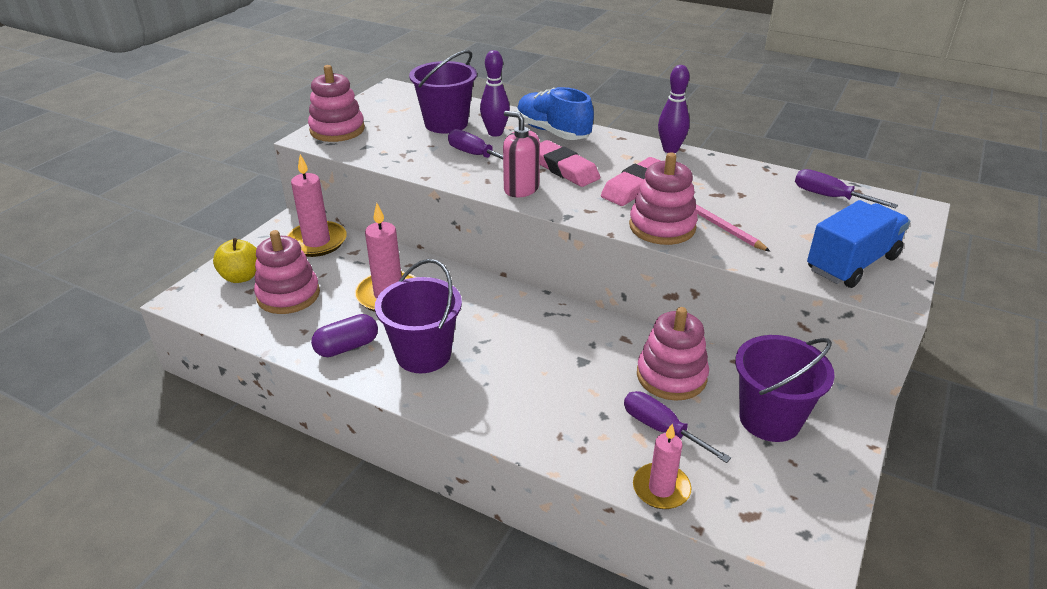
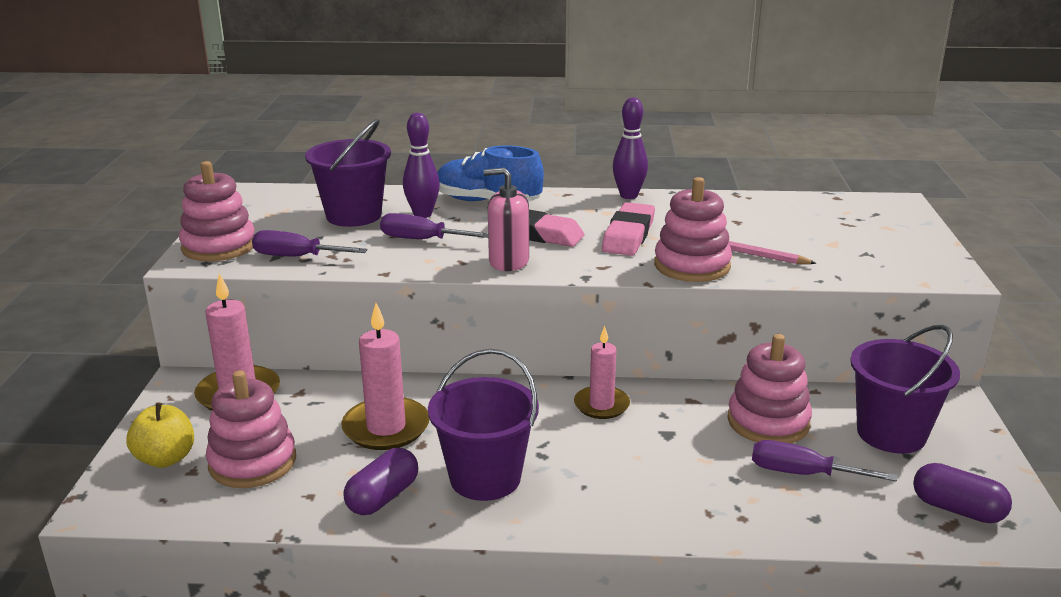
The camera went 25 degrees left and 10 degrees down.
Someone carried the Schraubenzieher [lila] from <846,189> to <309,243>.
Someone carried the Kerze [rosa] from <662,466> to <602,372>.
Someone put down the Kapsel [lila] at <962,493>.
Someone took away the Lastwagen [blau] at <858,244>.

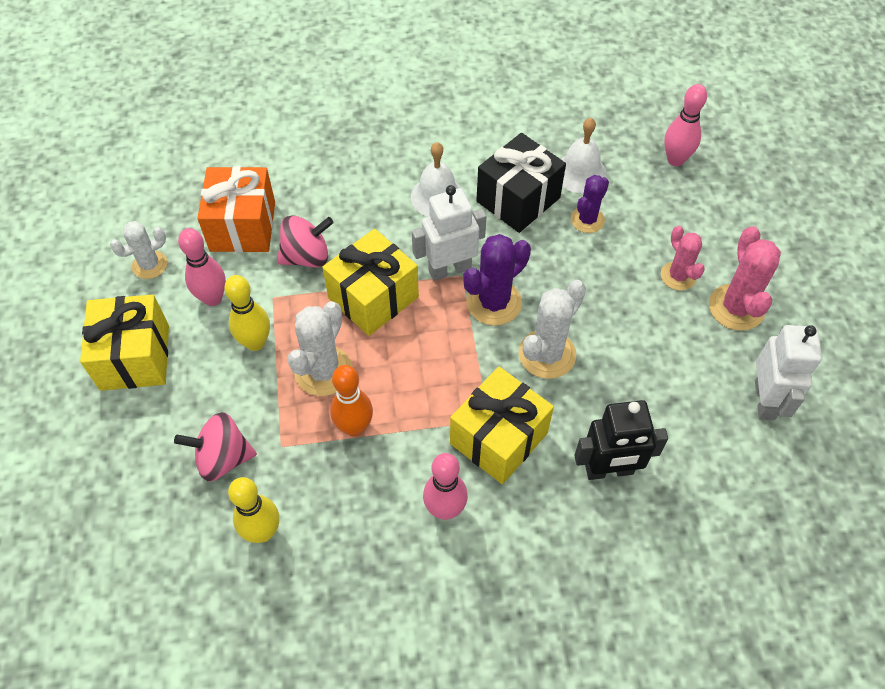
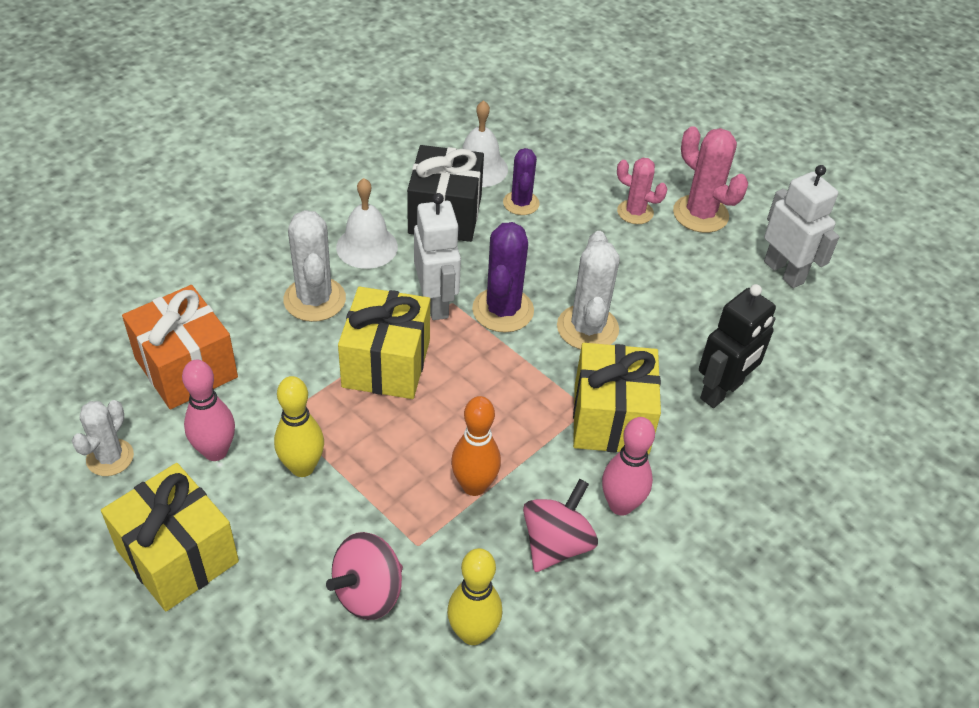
The camera went 40 degrees left and 10 degrees down.
Someone carried the Kaktus [weiß] from <320,348> to <314,266>.
Someone rotated the Roboter [weiß] at <449,233> by 135 degrees clockwise.
Someone carried the Kreisel [rosa] from <305,241> to <560,525>.
Someone took away the Bowlingkegel [rosa] at <685,125>.

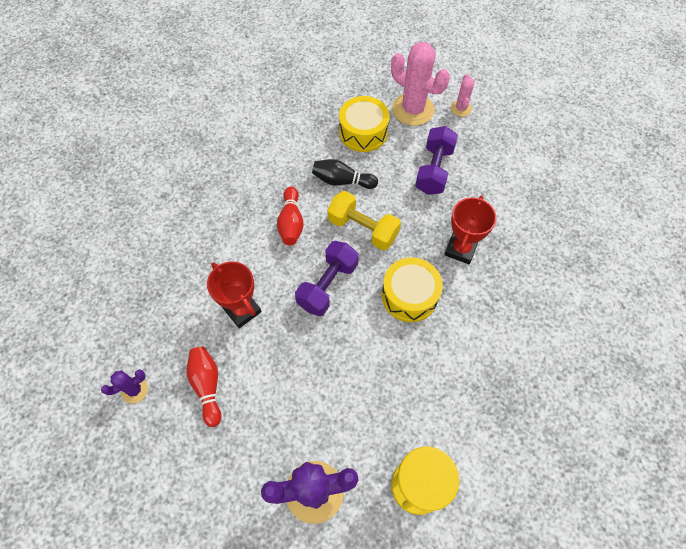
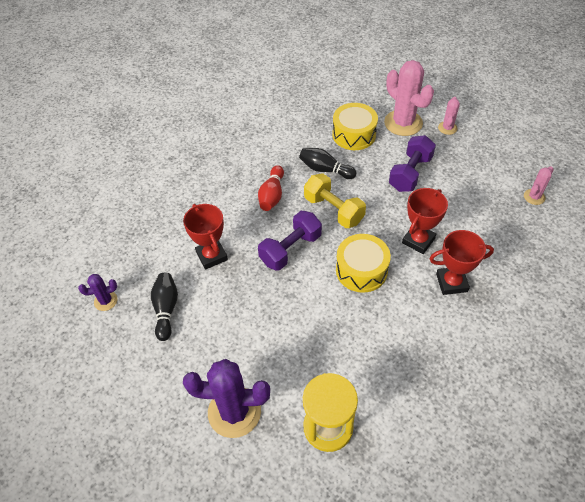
The camera went 15 degrees right and 10 degrees down.
Someone repainted the Bowlingkegel [rot] at <204,386>, which became the Bowlingkegel [schwarz] at <164,307>.
Someone put down the Pokal [rot] at <461,262>.
Someone put down the Kaktus [rosa] at <539,185>.

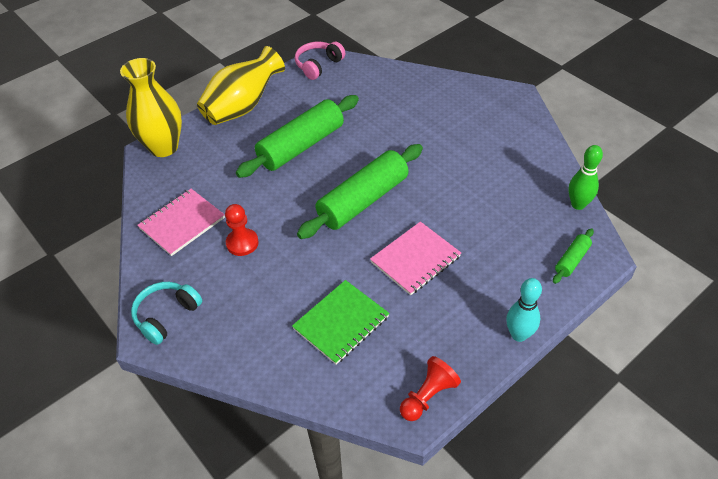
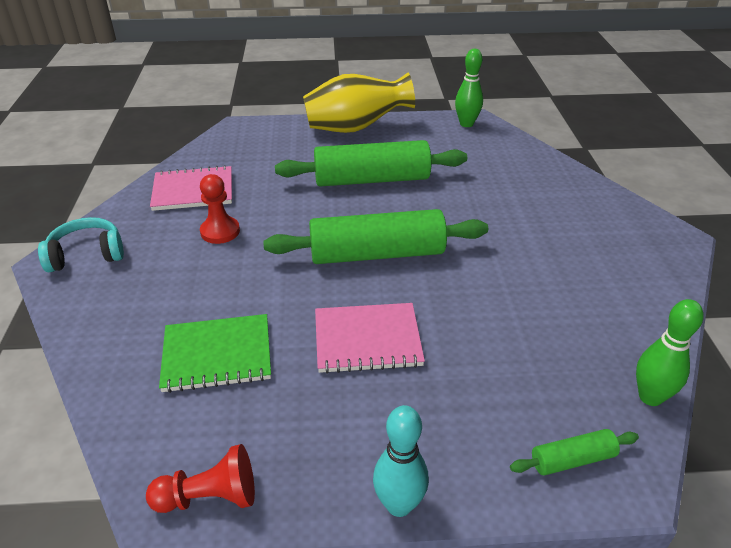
The camera went 35 degrees right and 10 degrees down.
Someone swapped the Kopfhörer [rosa] at <320,61> for the Bowlingkegel [grün] at <469,88>.
Someone took away the Vase [gelb] at <151,107>.

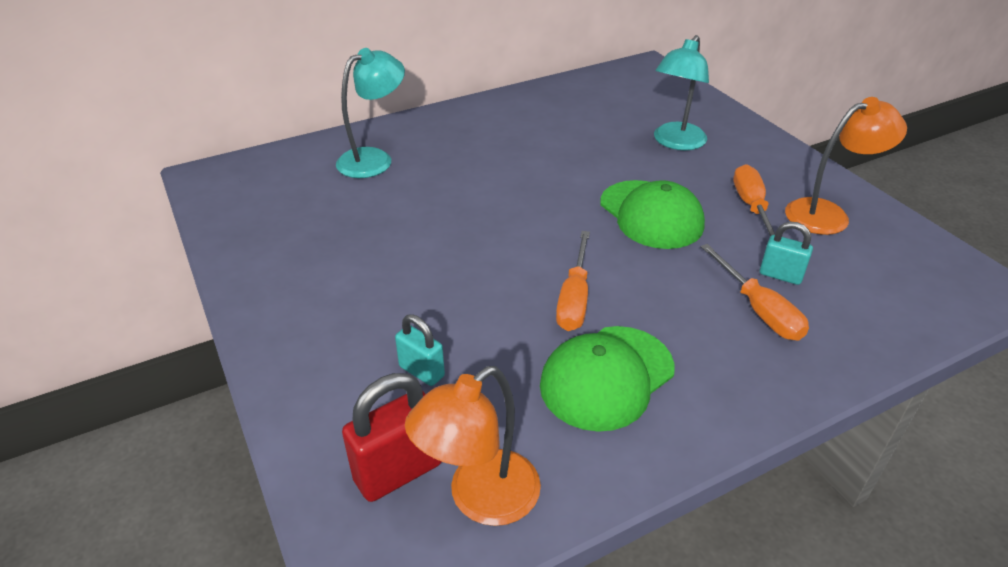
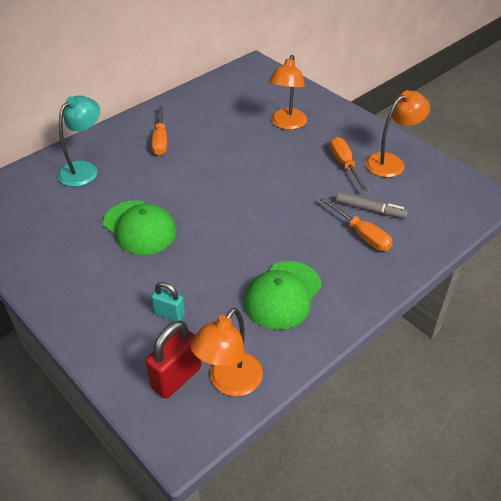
The camera went 15 degrees left and 5 degrees up.
Someone carried the Kappe [grün] from <653,214> to <140,228>.
Someone carried the Schraubenzieher [orange] from <573,281> to <159,130>.
Someone repainted the Lampe [türkis] at <681,92>, which became the Lampe [orange] at <288,92>.
Someone swapped the Vorhängeschloss [türkis] at <786,253> for the Filzstift [grau] at <372,205>.

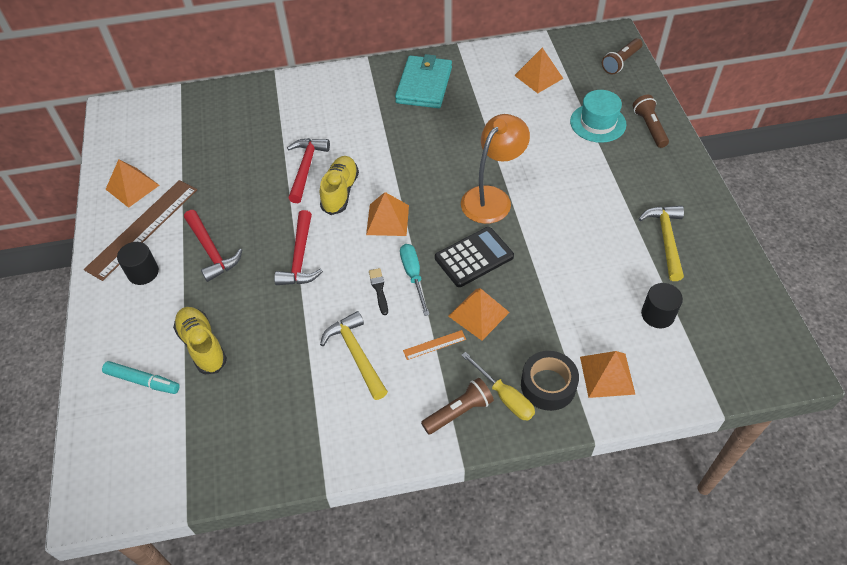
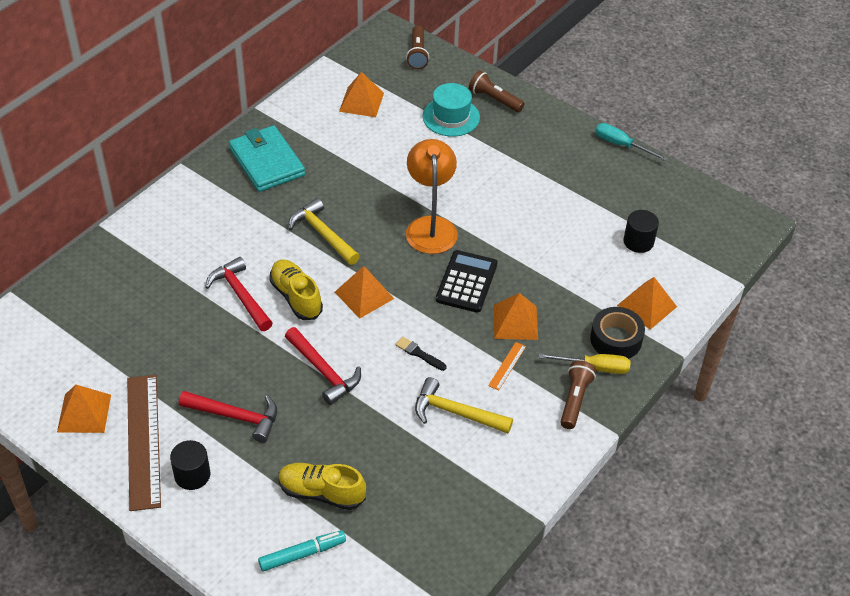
The camera went 45 degrees left and 5 degrees down.
Someone carried the Hammer [gelb] from <661,243> to <324,231>.
Someone carried the Schraubenzieher [türkis] from <415,280> to <631,142>.

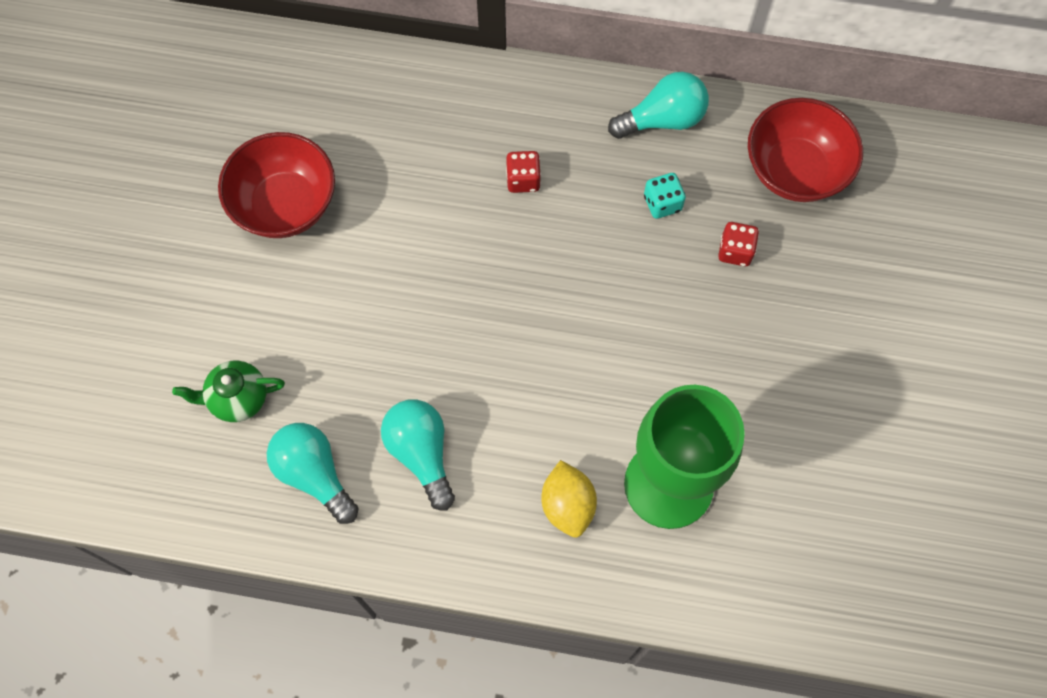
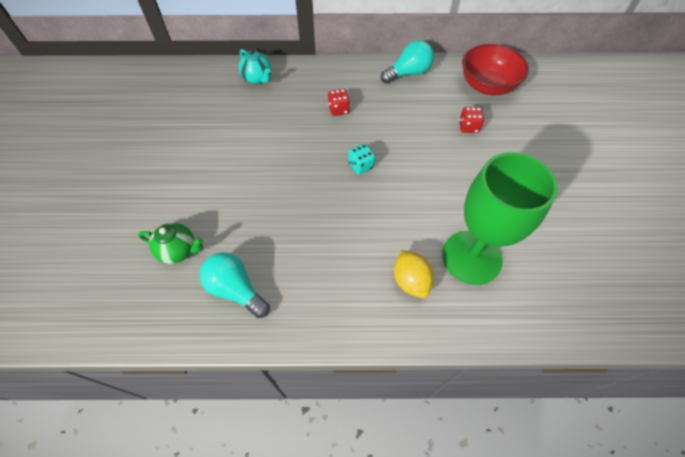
The camera went 10 degrees left and 10 degrees down.
Someone rotated the Teekanne [grün] at <228,391> by 150 degrees counterclockwise.
Someone put down the Teekanne [türkis] at <255,66>.
Someone carried the Spielwürfel [türkis] from <665,196> to <362,159>.
Someone took away the Schüssel [rot] at <276,185>.
Someone took away the Glühbirne [türkis] at <418,455>.

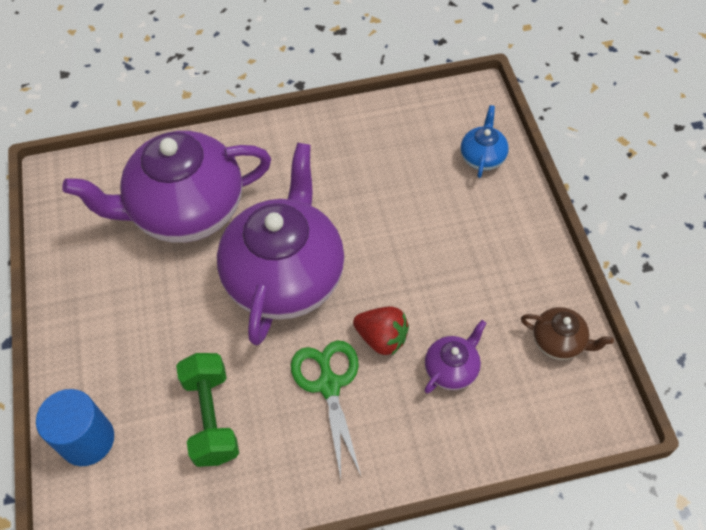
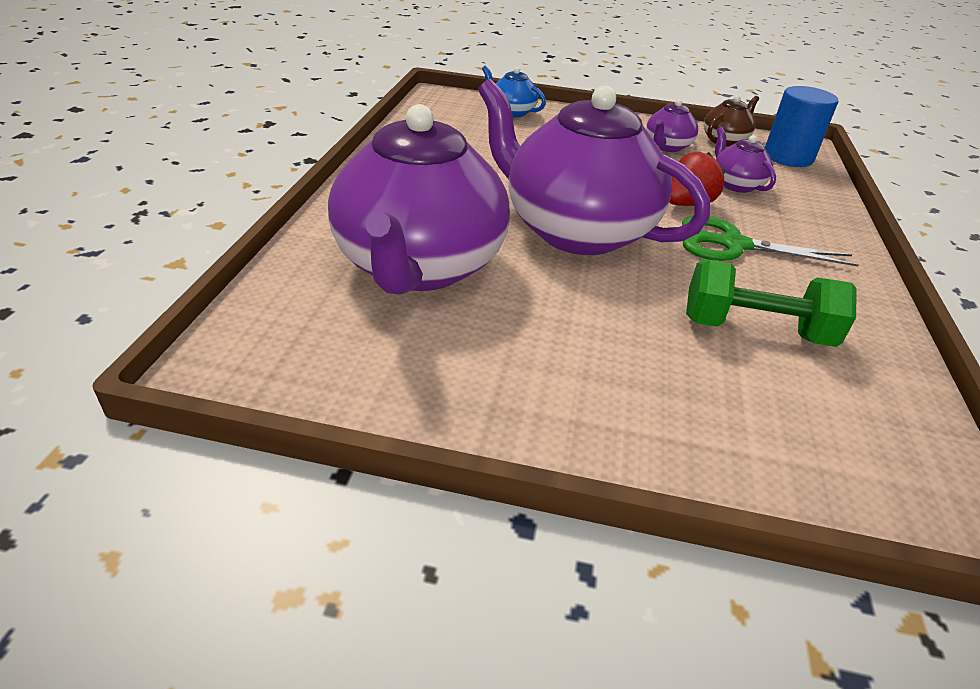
The camera went 70 degrees left and 20 degrees down.
Someone put down the Teekanne [lila] at <672,125>.
Someone carried the Vollzylinder [blau] from <75,427> to <801,126>.

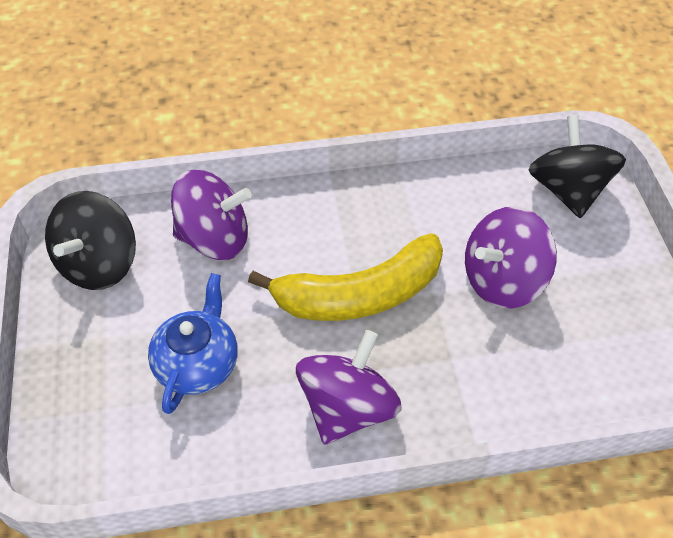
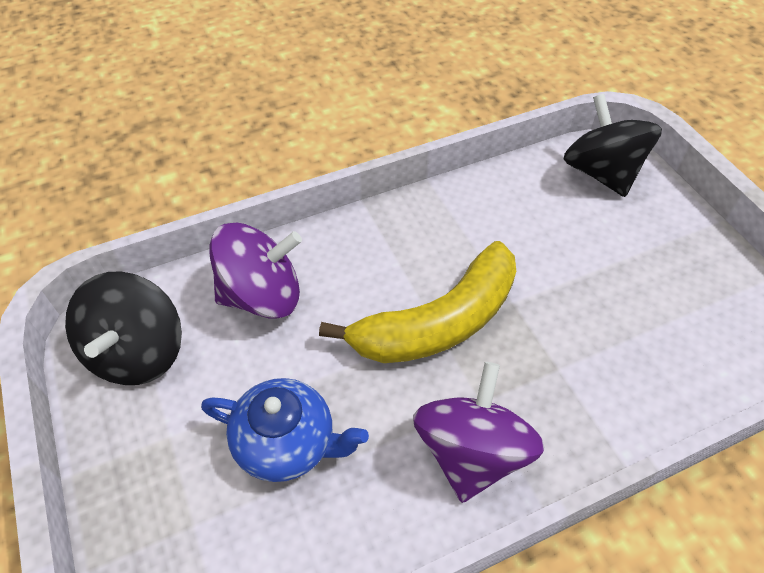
The camera went 15 degrees left and 0 degrees up.
Someone rotated the Teekanne [blau] at <193,343> by 105 degrees clockwise.
Someone took away the Kreisel [lila] at <511,257>.

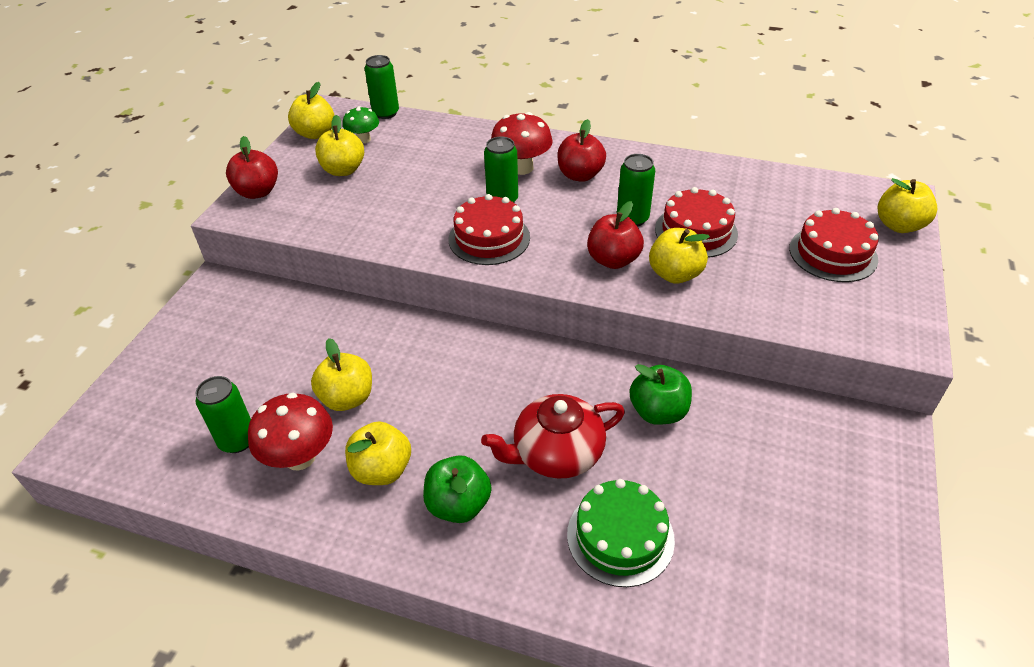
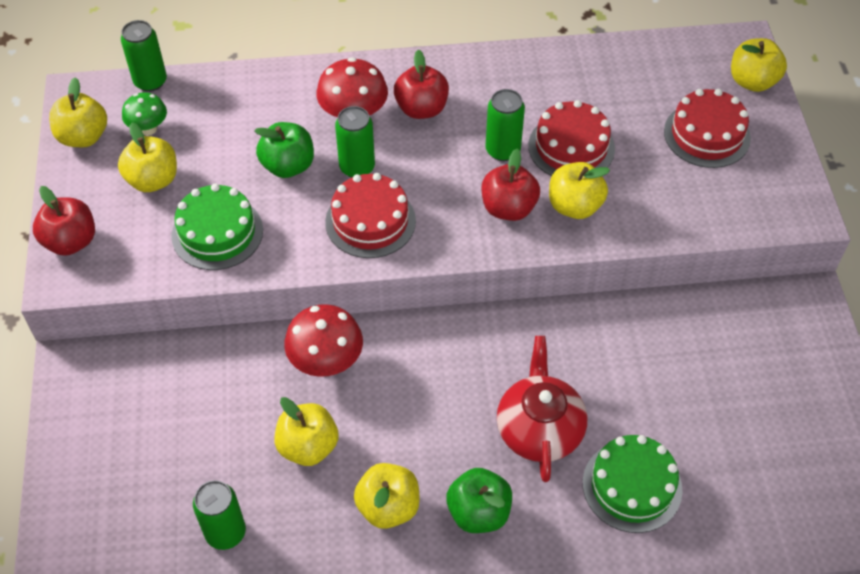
The camera went 25 degrees left and 10 degrees up.
Someone put down the Kuchen [grün] at <217,226>.
Someone carried the Apfel [grün] from <661,394> to <284,150>.
Someone carried the Pilz [rot] from <290,432> to <323,340>.
Someone rotated the Teekanne [rot] at <553,436> by 135 degrees clockwise.

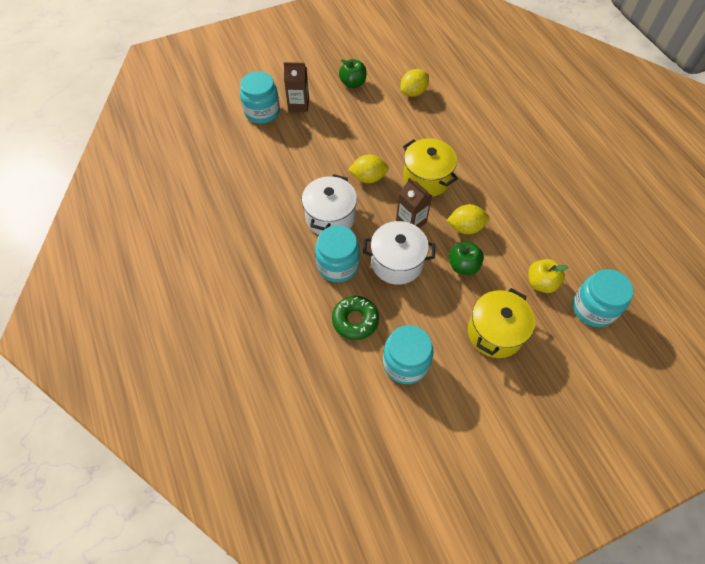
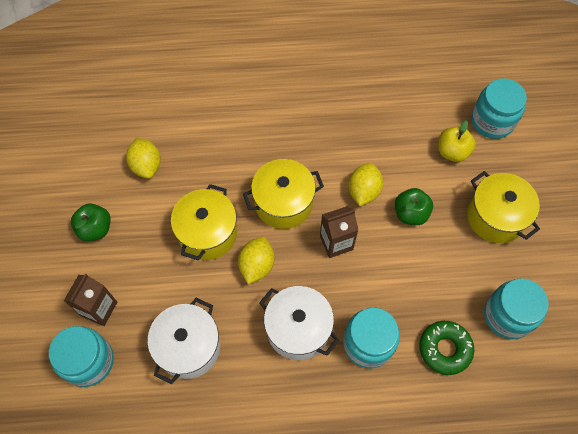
The camera went 70 degrees left and 5 degrees up.
Someone carried the Kochtopf [weiß] from <399,253> to <183,341>.
Someone put down the Kochtopf [gelb] at <204,222>.

